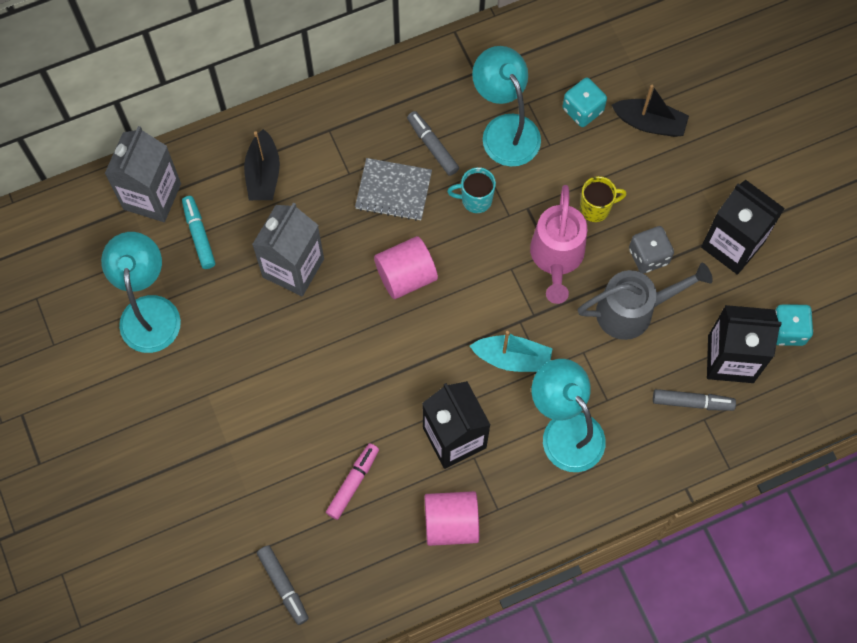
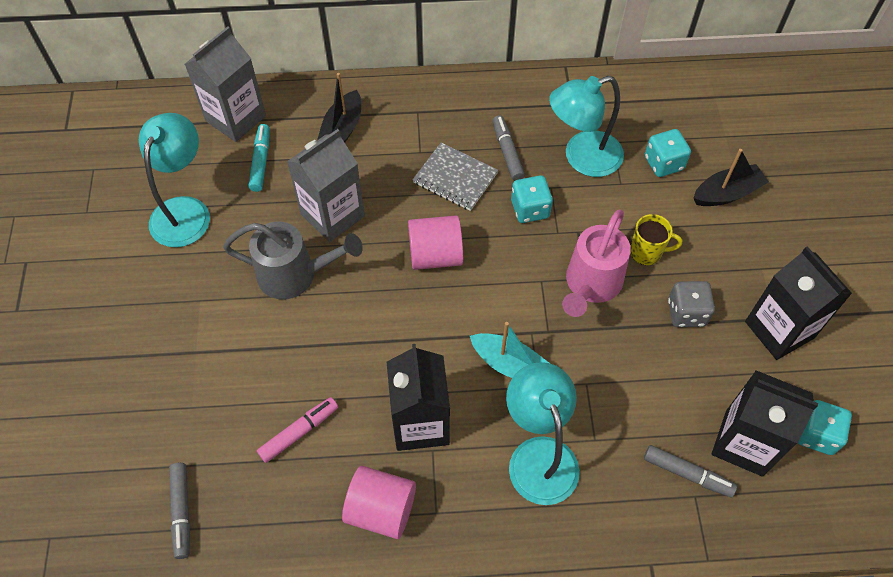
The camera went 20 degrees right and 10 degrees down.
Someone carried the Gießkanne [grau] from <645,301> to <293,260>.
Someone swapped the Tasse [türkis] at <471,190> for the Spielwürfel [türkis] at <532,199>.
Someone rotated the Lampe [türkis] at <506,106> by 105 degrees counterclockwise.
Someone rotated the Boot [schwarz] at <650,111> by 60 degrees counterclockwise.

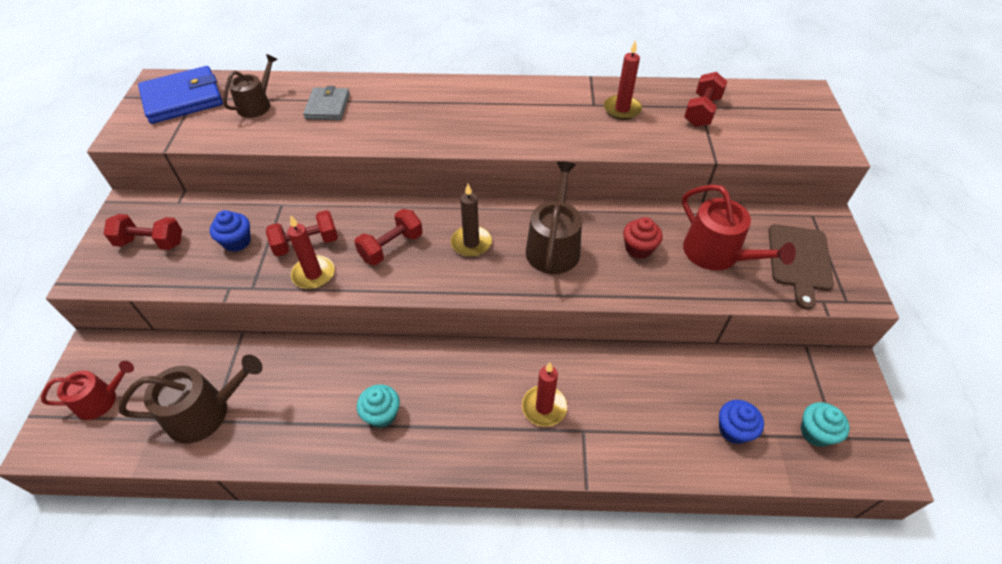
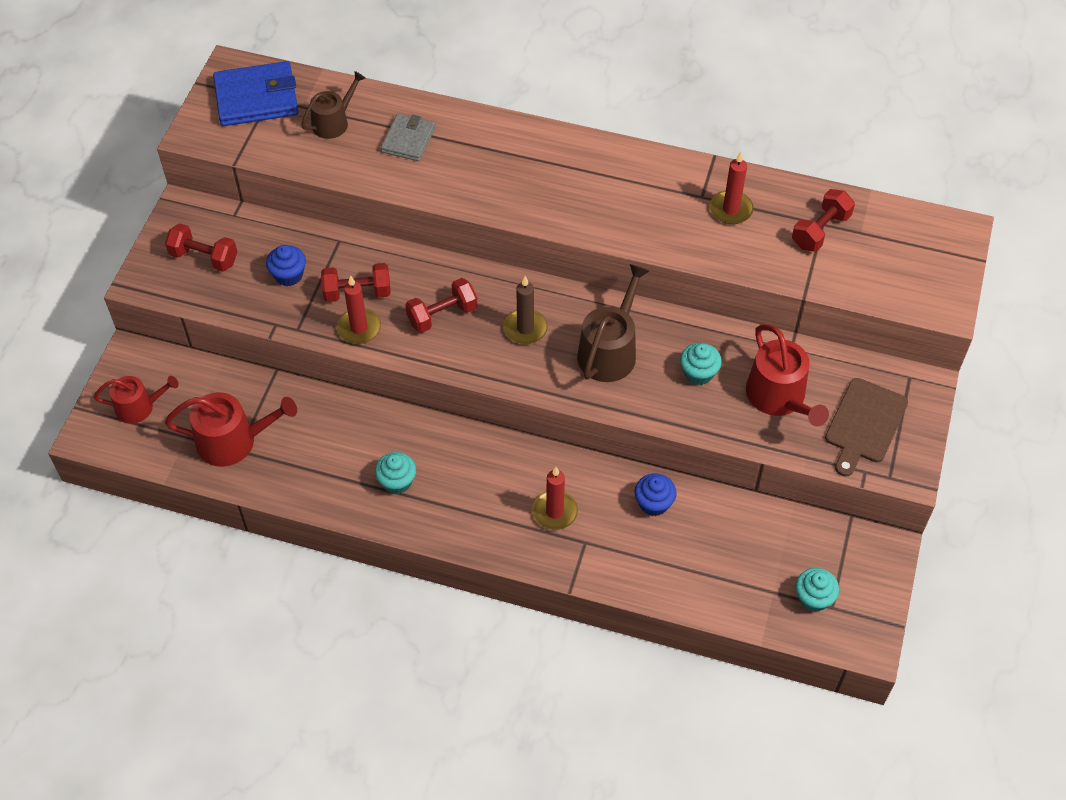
The camera went 15 degrees right and 5 degrees up.
Someone repainted the Gießkanne [braun] at <190,399>, which became the Gießkanne [rot] at <231,429>.
Someone carried the Muffin [blau] from <741,422> to <656,494>.
Someone repainted the Muffin [rot] at <643,238>, which became the Muffin [türkis] at <701,364>.

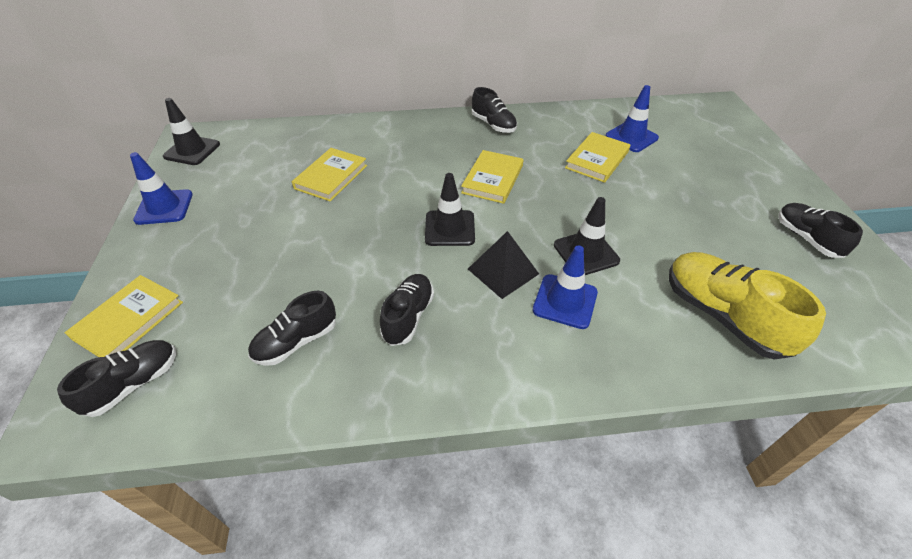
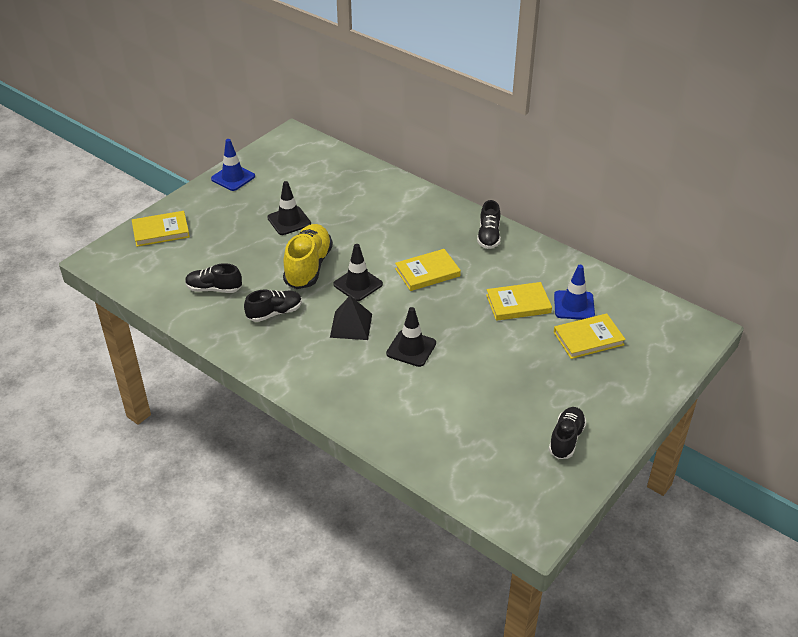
The camera went 45 degrees right and 5 degrees down.
Someone carried the Leitkegel [schwarz] from <191,131> to <289,208>.
Someone carried the Schuh [gelb] from <747,306> to <308,256>.
Someone carried the Buch [gelb] from <329,175> to <590,336>.
Someone took away the Schuh [schwarz] at <116,378>.
Someone took away the Leitkegel [blau] at <565,287>.

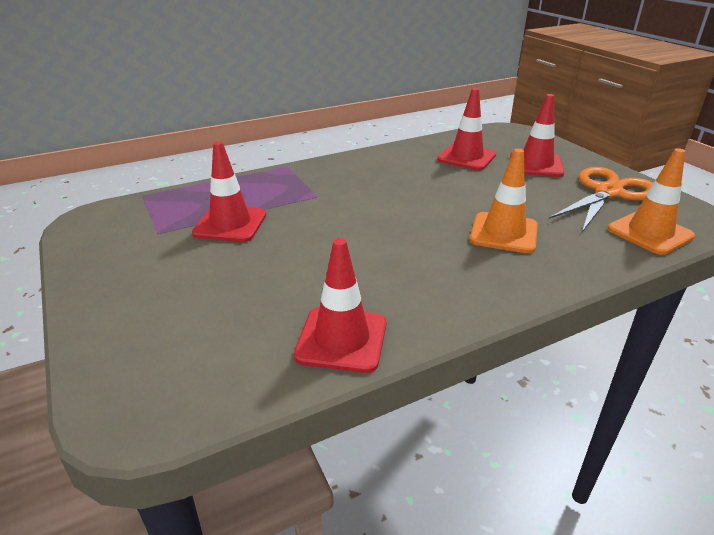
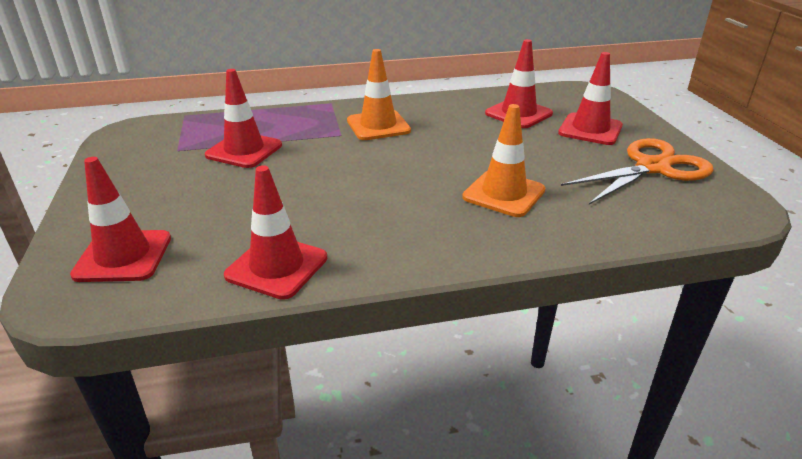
The camera went 15 degrees right and 0 degrees up.
Someone put down the Leitkegel [rot] at <120,219>.
Someone carried the Leitkegel [orange] from <651,201> to <379,94>.

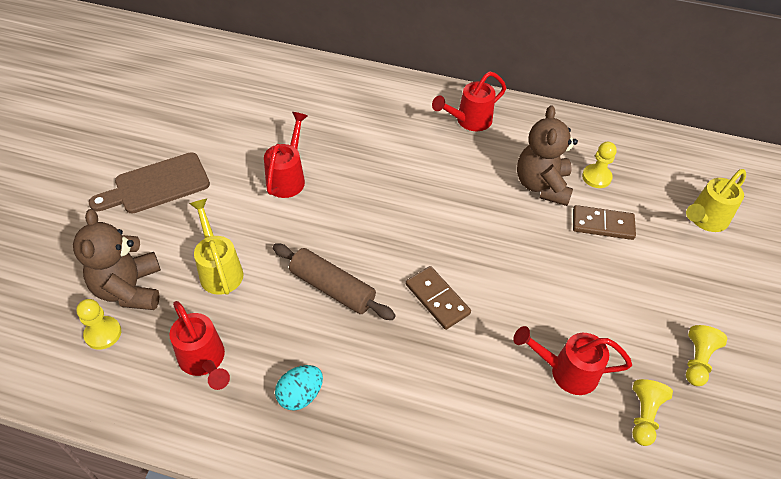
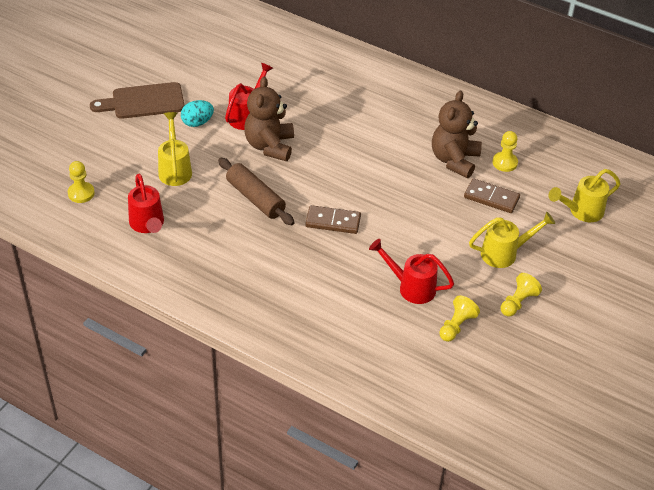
The camera went 15 degrees right and 5 degrees down.
Someone carried the Ei [türkis] from <299,388> to <197,113>.
Someone carried the Teddybär [braun] from <117,259> to <269,119>.
Someone rotated the Dominostein [braun] at <438,298> by 60 degrees counterclockwise.
Someone put down the Gießkanne [gelb] at <512,240>.
Someone took away the Gießkanne [rot] at <469,101>.

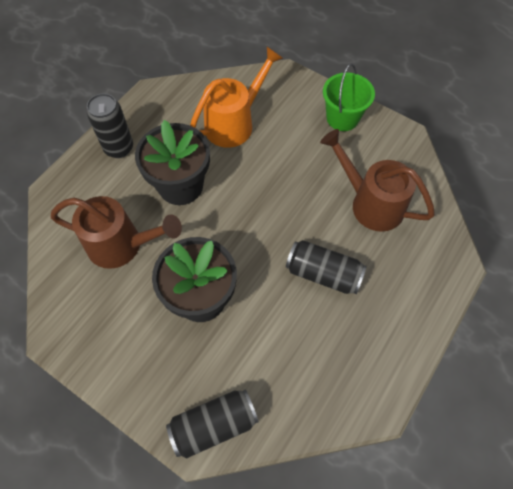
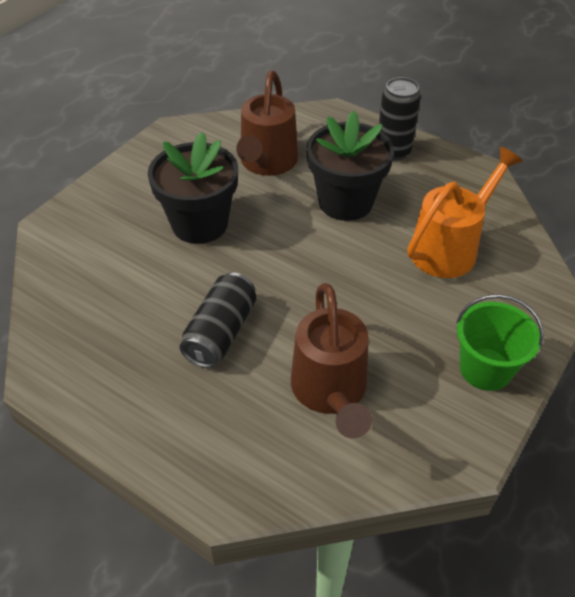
The camera went 90 degrees right and 15 degrees down.
Someone rotated the Gießkanne [braun] at <377,180> by 135 degrees clockwise.
Someone rotated the Gießkanne [orange] at <236,97> by 90 degrees counterclockwise.
Someone took away the Dose [schwarz] at <212,423>.

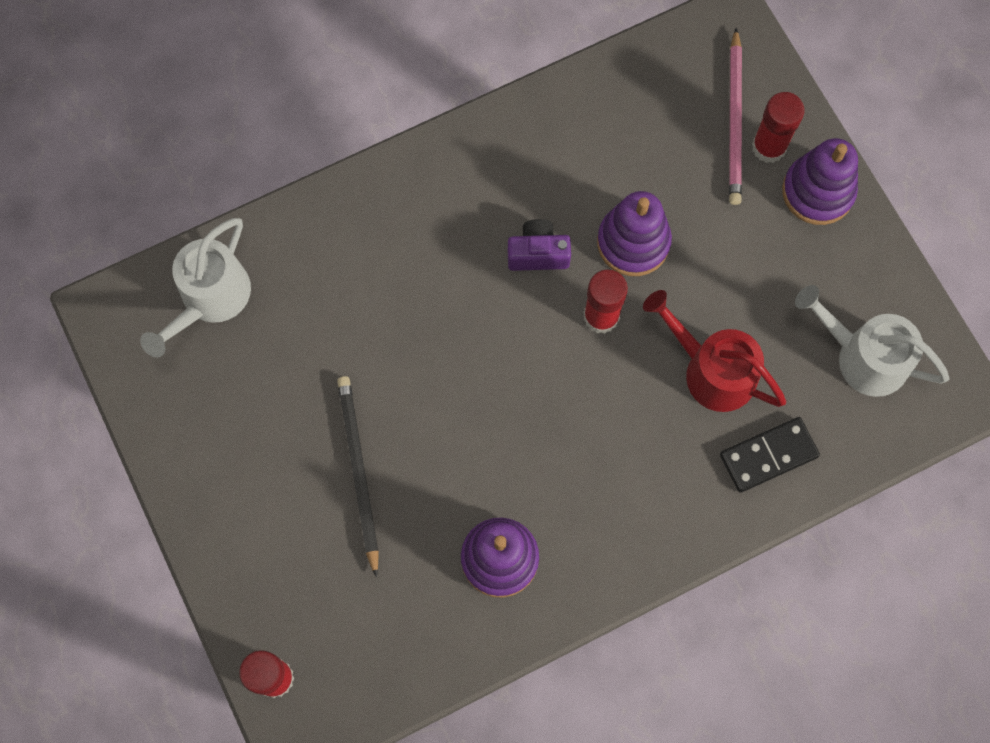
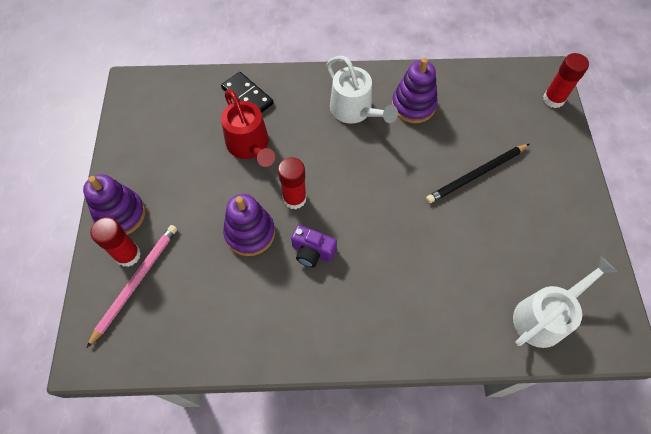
The camera went 155 degrees left and 10 degrees down.
Someone rotated the Dominostein [schwarz] at <770,455> by 45 degrees clockwise.
Someone carried the Gießkanne [weiß] from <872,341> to <362,90>.
Someone rotated the Bleistift [schwarz] at <358,477> by 45 degrees clockwise.

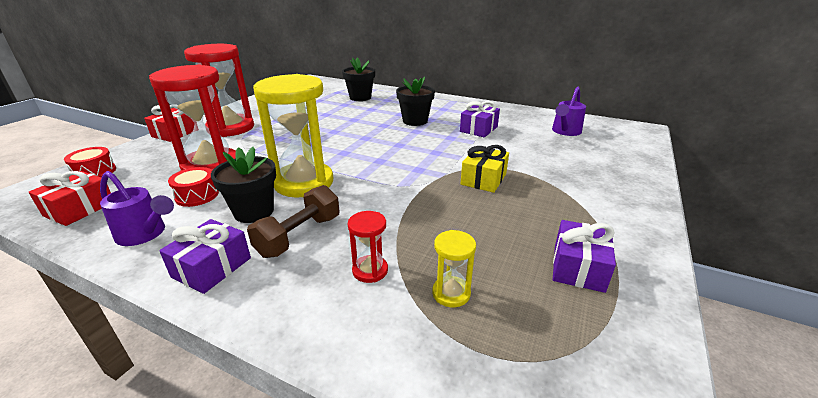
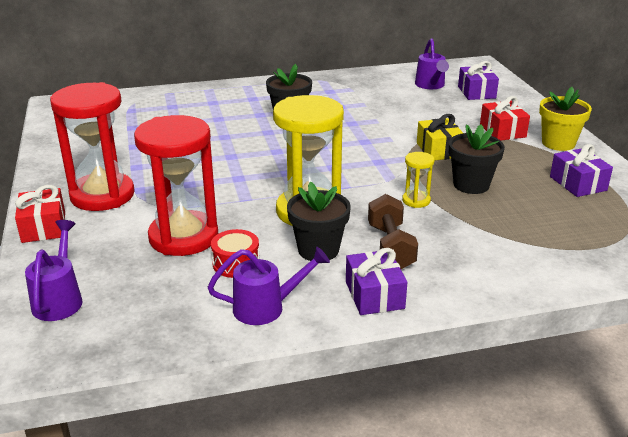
The camera went 40 degrees left and 0 degrees up.
Someone swapped the Trommel [rot] at <90,162> for the Gießkanne [lila] at <54,270>.
Someone carried the Sanduhr [gelb] from <454,268> to <418,180>.
Someone carried the Blumentopf [schwarz] from <358,79> to <477,159>.
Someone carried the Geschenk [lila] from <480,119> to <478,80>.
Someone carried the Geschenk [rot] from <69,198> to <505,118>.
Someone put down the Blumentopf [gelb] at <565,119>.
Someone took away the Sanduhr [rot] at <368,247>.

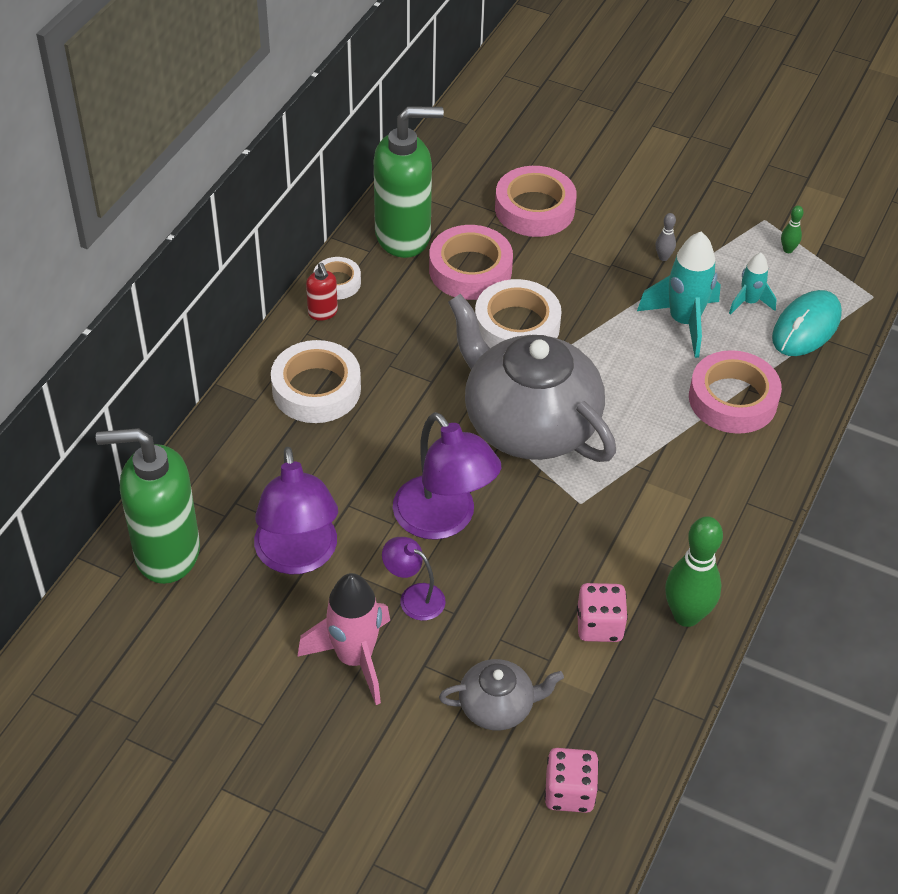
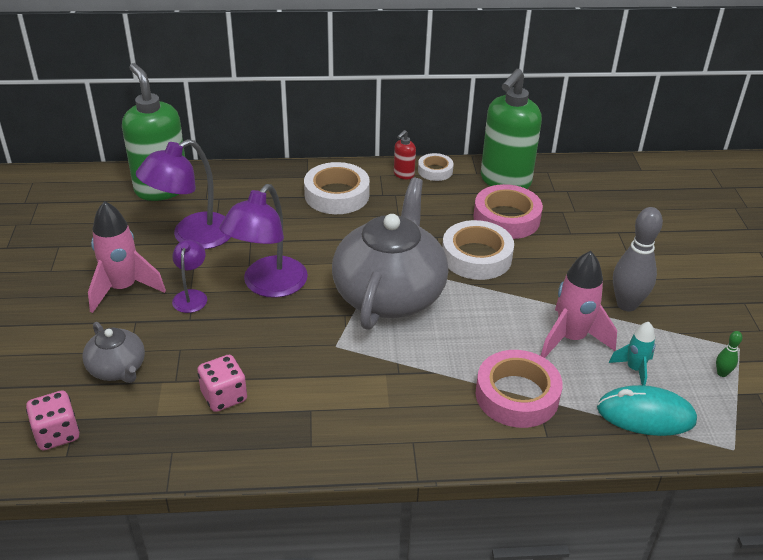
The camera went 60 degrees right and 10 degrees down.
Someone rotated the Seifenspender [grün] at <409,182> by 75 degrees clockwise.
Someone repainted the Rakete [türkis] at <679,295>, which became the Rakete [rosa] at <579,304>.
Someone scaled the Bowlingkegel [grau] at <666,237> by 2.24.
Someone took away the Klebeband [rosa] at <536,201>.
Someone took away the Bowlingkegel [grün] at <694,571>.

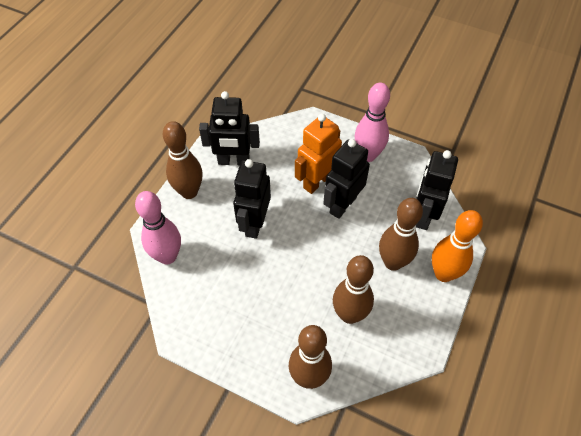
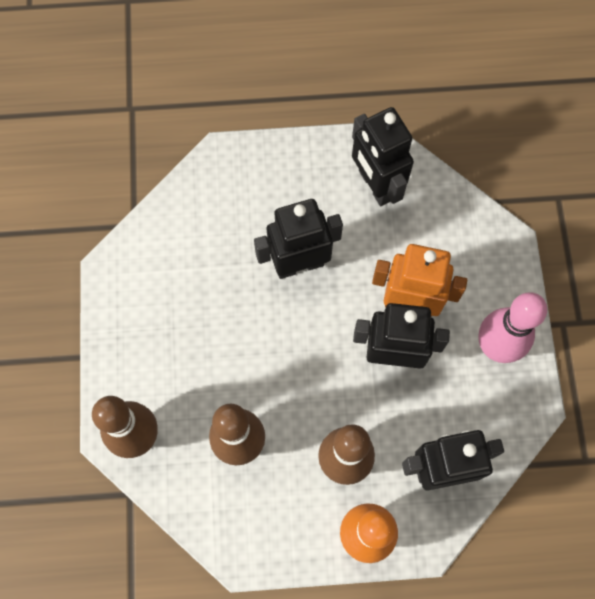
The camera went 60 degrees right and 15 degrees up.
Someone took away the Bowlingkegel [rosa] at <158,227>.
Someone took away the Bowlingkegel [braun] at <183,160>.

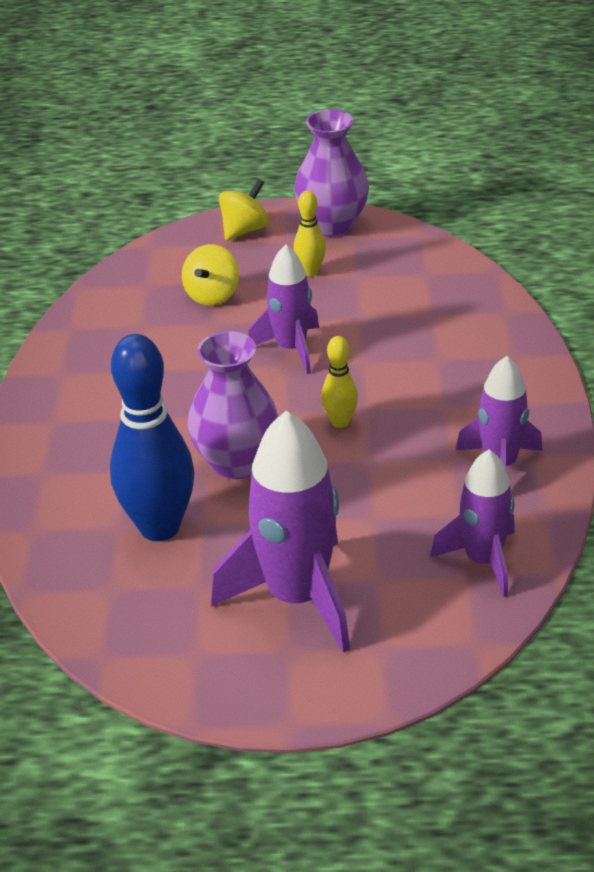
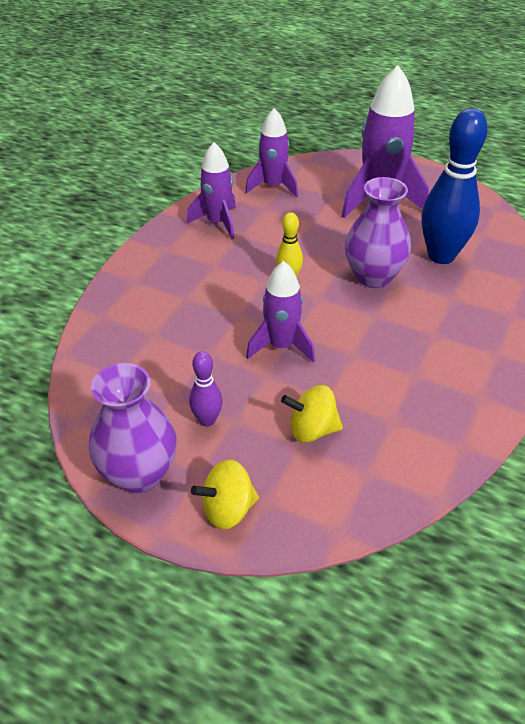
The camera went 155 degrees left and 5 degrees up.
Someone repainted the Bowlingkegel [gelb] at <310,233>, which became the Bowlingkegel [lila] at <206,389>.
Someone rotated the Kreisel [gelb] at <210,275> by 135 degrees counterclockwise.

